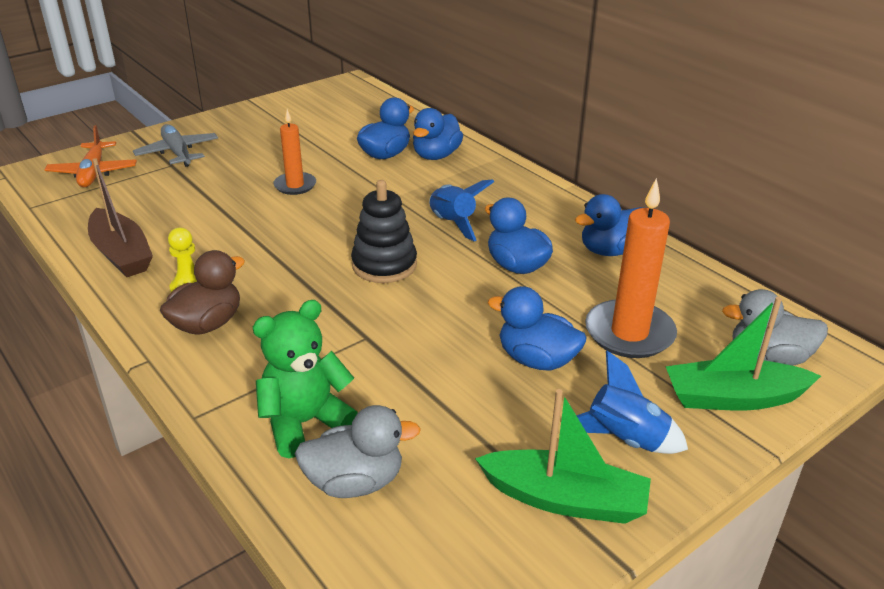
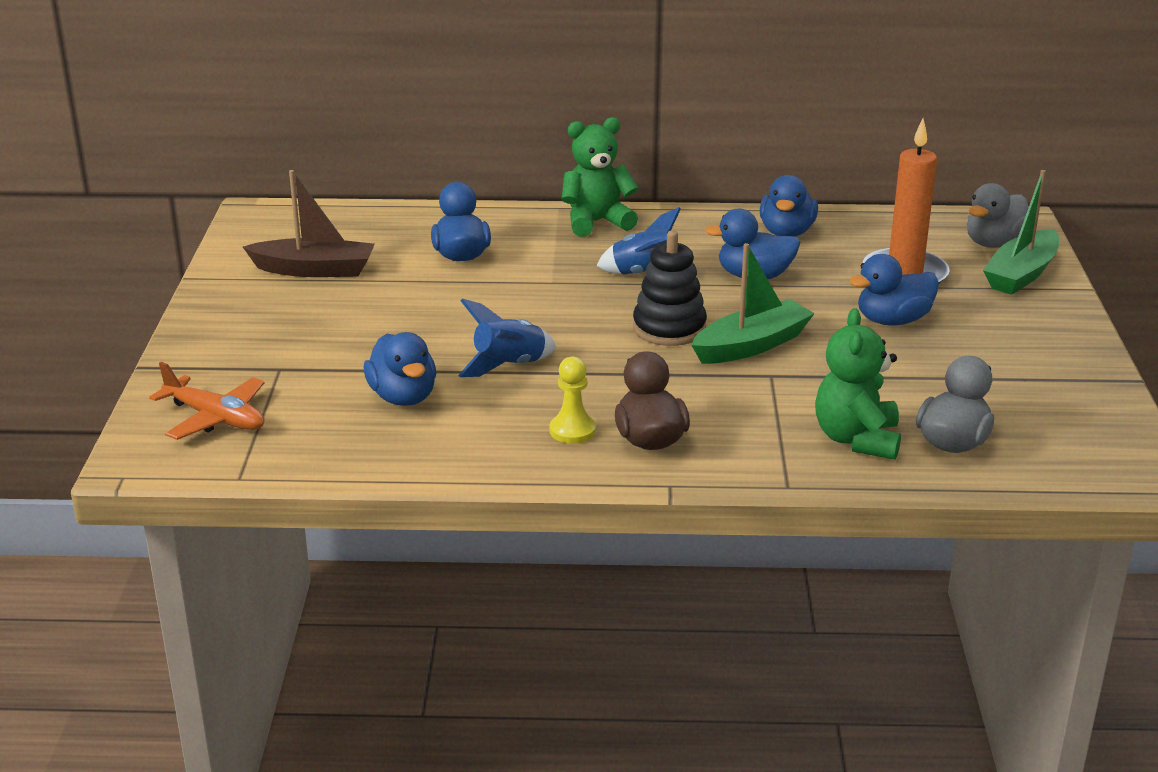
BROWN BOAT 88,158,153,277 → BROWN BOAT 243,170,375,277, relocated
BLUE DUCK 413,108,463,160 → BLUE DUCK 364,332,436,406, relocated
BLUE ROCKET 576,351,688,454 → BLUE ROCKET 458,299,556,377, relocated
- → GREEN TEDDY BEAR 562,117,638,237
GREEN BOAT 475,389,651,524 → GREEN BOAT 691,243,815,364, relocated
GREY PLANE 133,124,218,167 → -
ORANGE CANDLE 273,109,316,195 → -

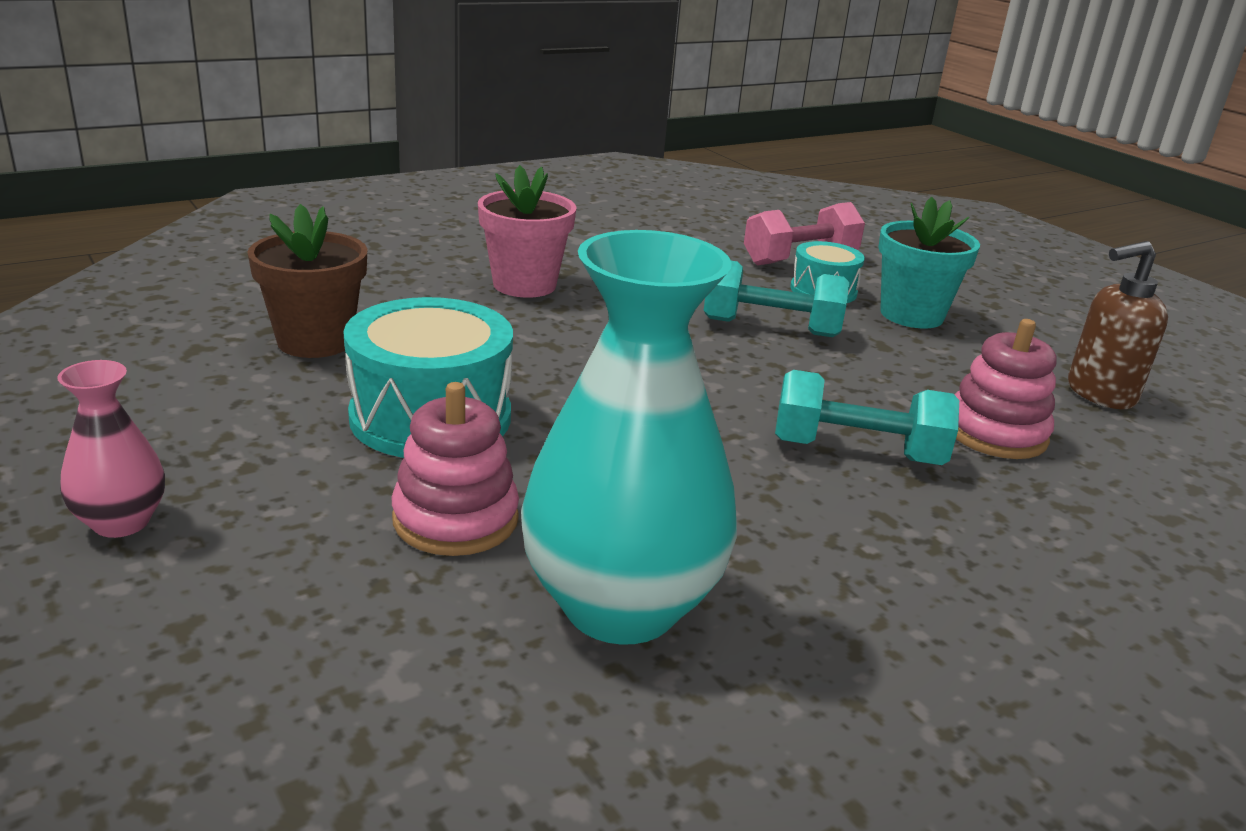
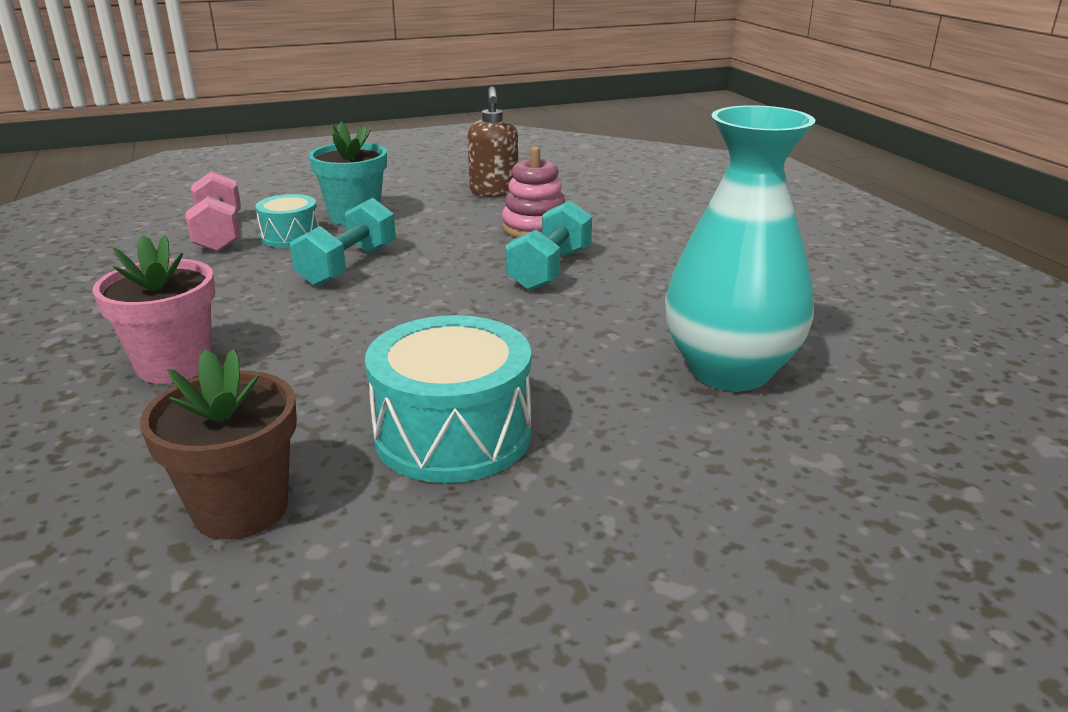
PINK VASE 57,360,165,538 → -
PINK STACKING TOY 392,382,519,556 → -

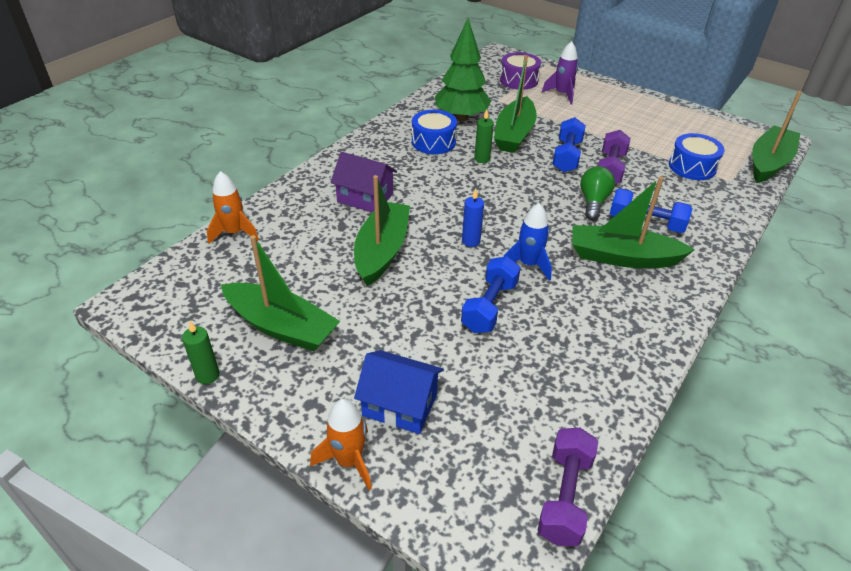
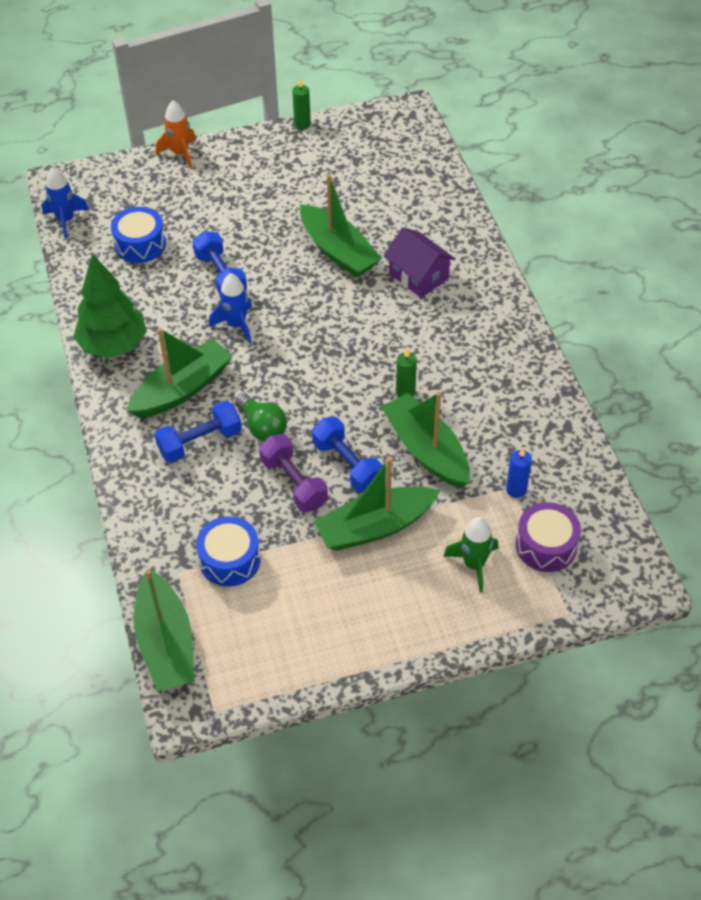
PURPLE DUMBBELL 537,428,598,546 → BLUE ROCKET 42,167,89,239
GREEN TREE 435,18,491,121 → GREEN TREE 73,254,147,358, relocated
BLUE DRUM 412,110,457,154 → BLUE DRUM 111,207,166,263, relocated
GREEN BOAT 221,235,340,351 → GREEN BOAT 314,457,440,551, relocated
PURPLE HOUSE 330,152,397,212 → PURPLE HOUSE 384,227,456,298, 75 degrees clockwise
PURPLE ROCKET 542,41,578,105 → GREEN ROCKET 443,517,498,593
BLUE CANDLE 462,188,484,247 → BLUE CANDLE 506,448,532,498, relocated
ORANGE ROCKET 207,171,259,244 → -
BLUE HOUSE 354,350,444,434 → -

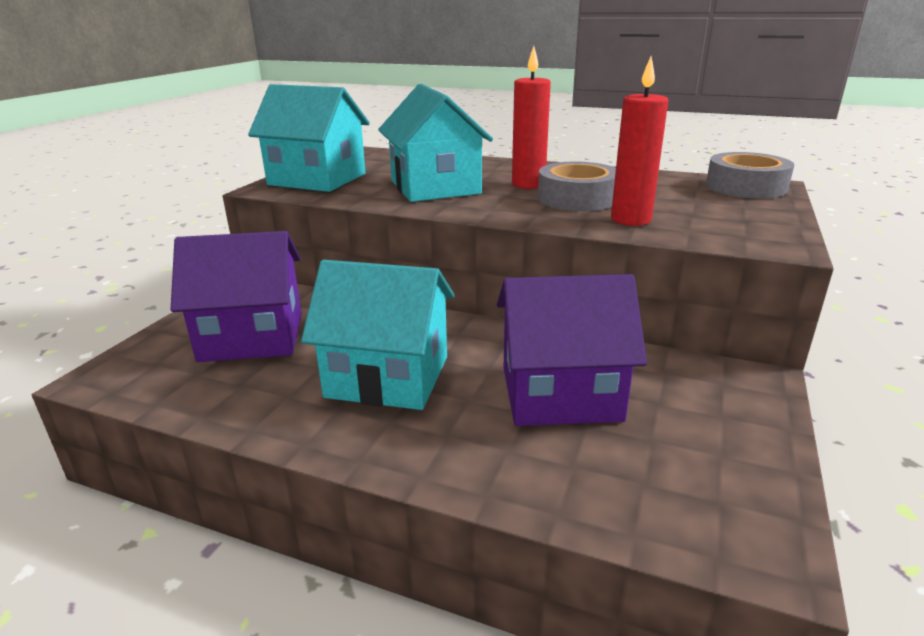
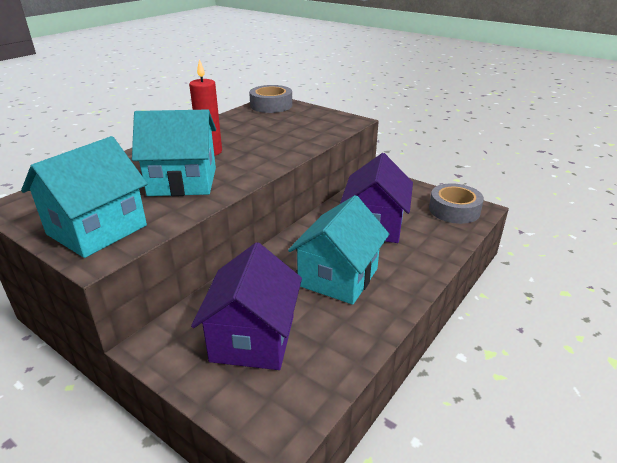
GREY TAPE 538,161,616,211 → GREY TAPE 429,183,484,224, relocated
RED CANDLE 611,57,668,226 → -

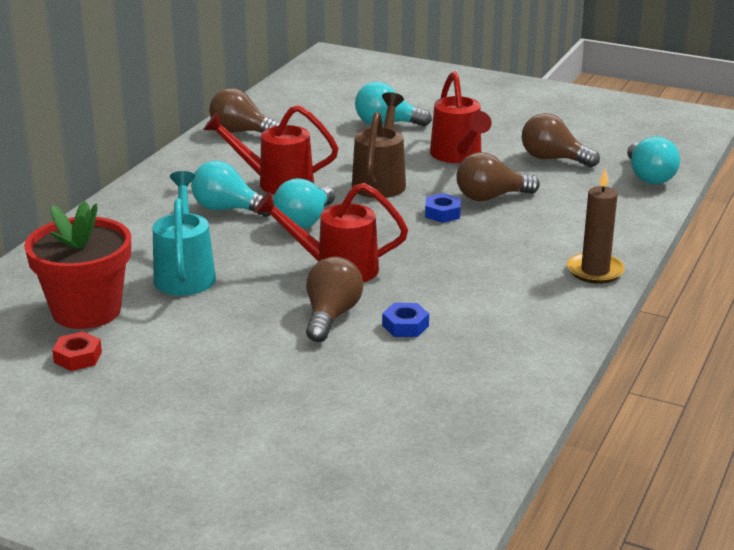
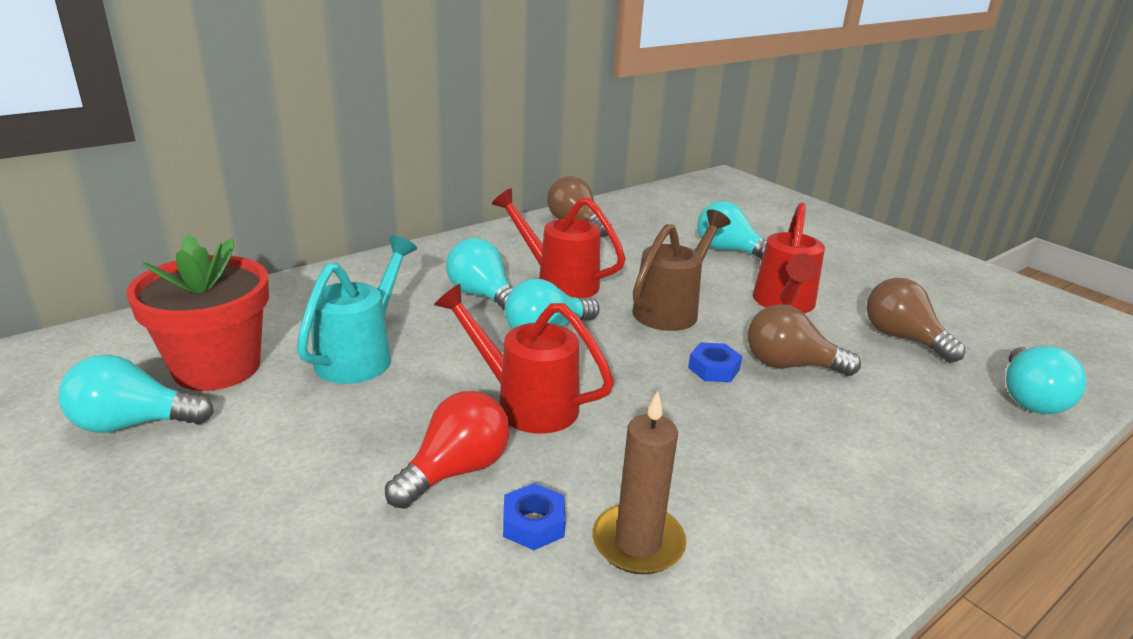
RED NUT 52,332,102,371 → TURQUOISE LIGHT BULB 59,355,214,433
BROWN LIGHT BULB 306,257,363,342 → RED LIGHT BULB 385,391,510,509
BROWN CANDLE 567,168,625,284 → BROWN CANDLE 592,391,686,574, relocated

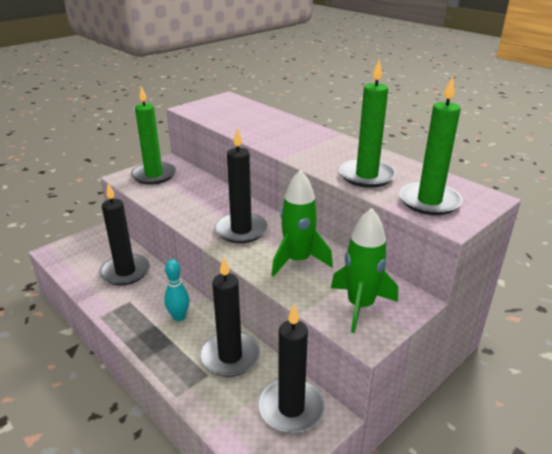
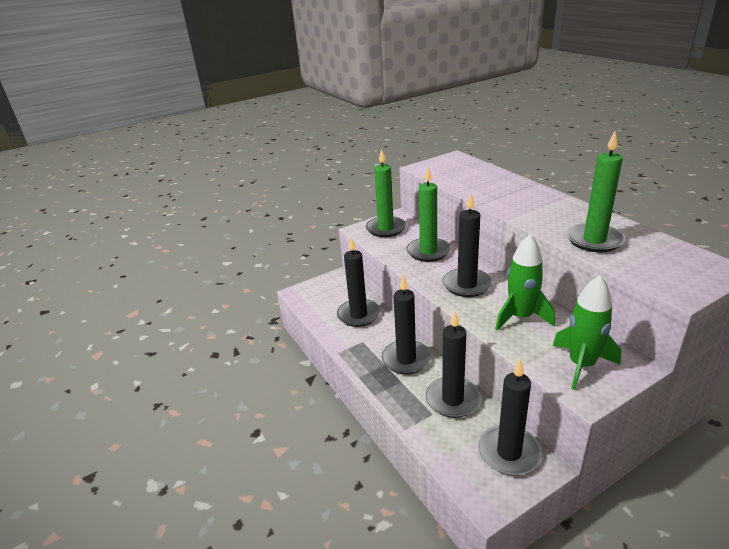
TURQUOISE BOWLING PIN 164,259,189,321 → BLACK CANDLE 382,275,431,374
GREEN CANDLE 399,76,463,215 → GREEN CANDLE 407,167,451,262, relocated

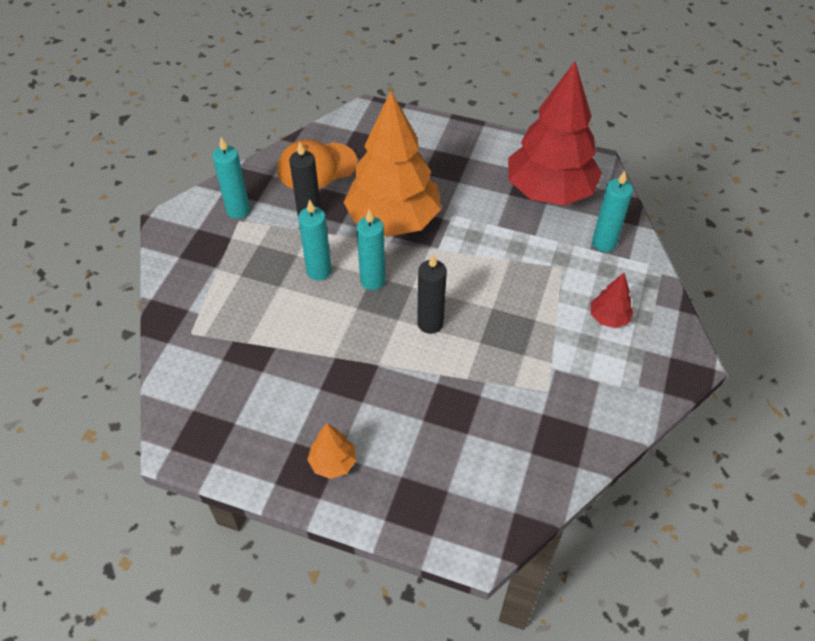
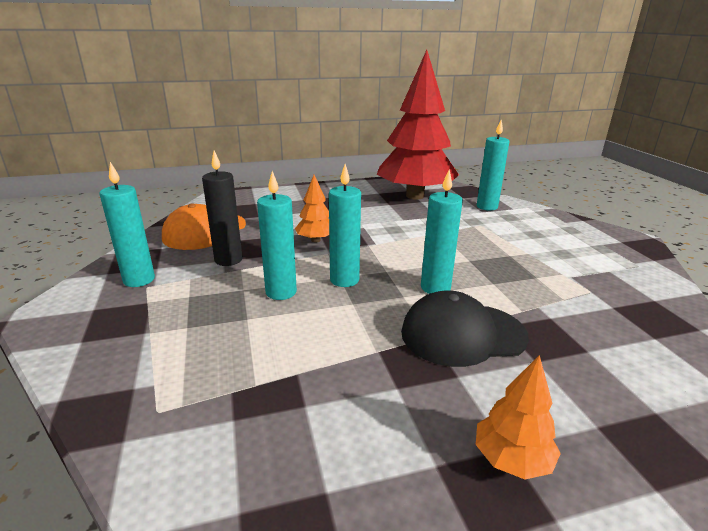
ORANGE TREE 343,91,441,237 → ORANGE TREE 295,175,329,242, x0.41
- → BLACK CAP 401,290,529,367
BLACK CANDLE 417,254,447,334 → TURQUOISE CANDLE 421,170,463,294
RED TREE 591,273,634,328 → -

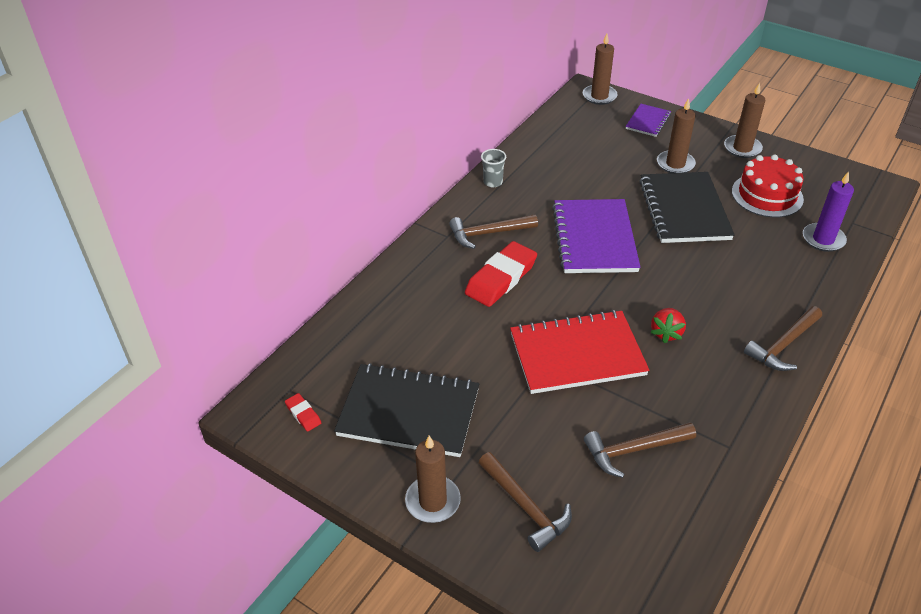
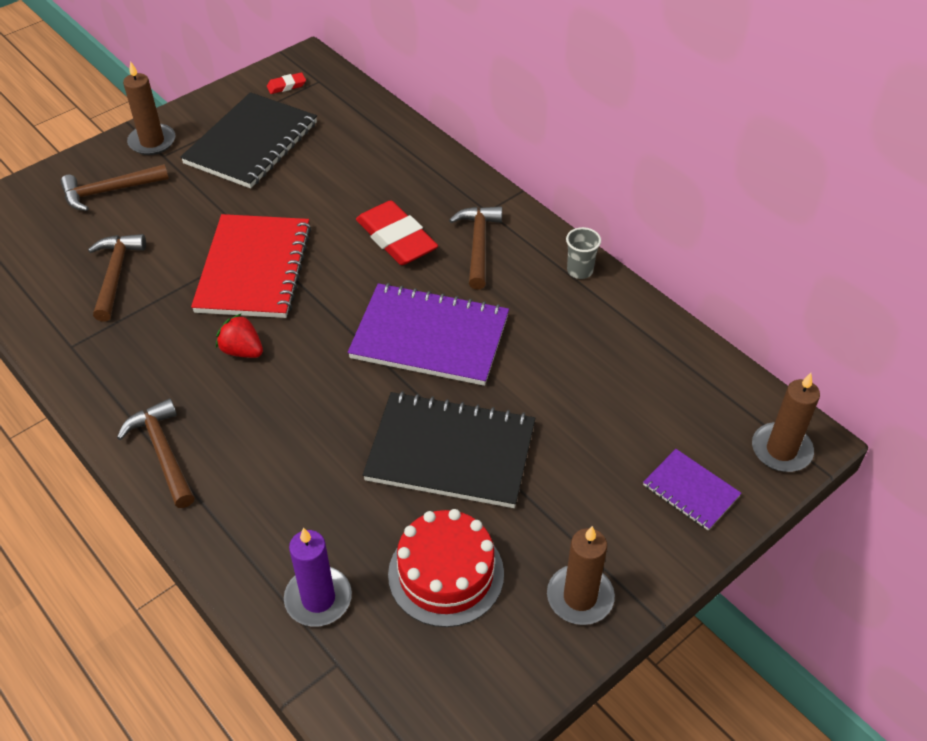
BROWN CANDLE 657,98,696,173 → -

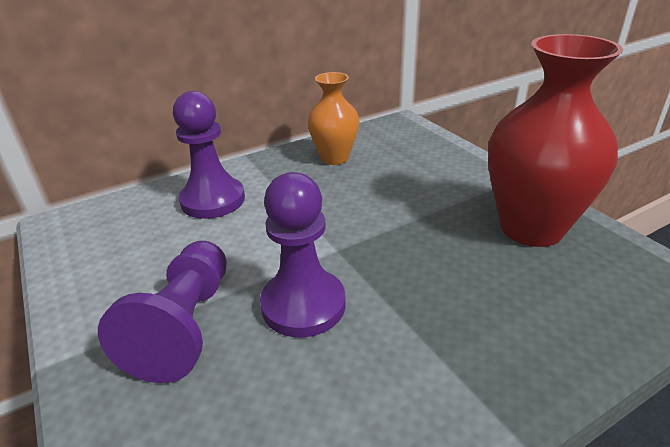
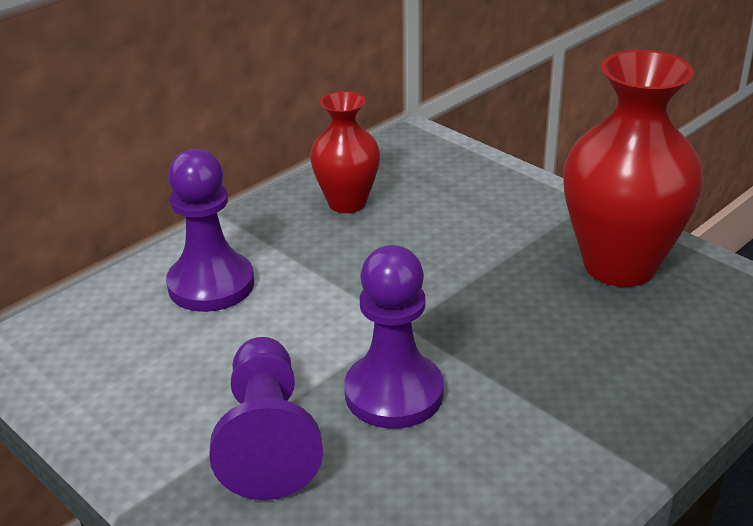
ORANGE VASE 308,72,359,165 → RED VASE 310,91,380,213

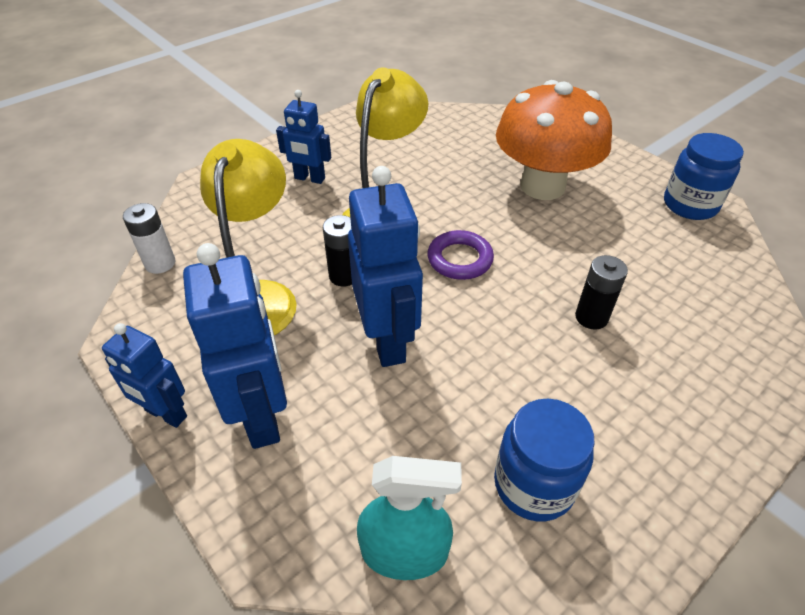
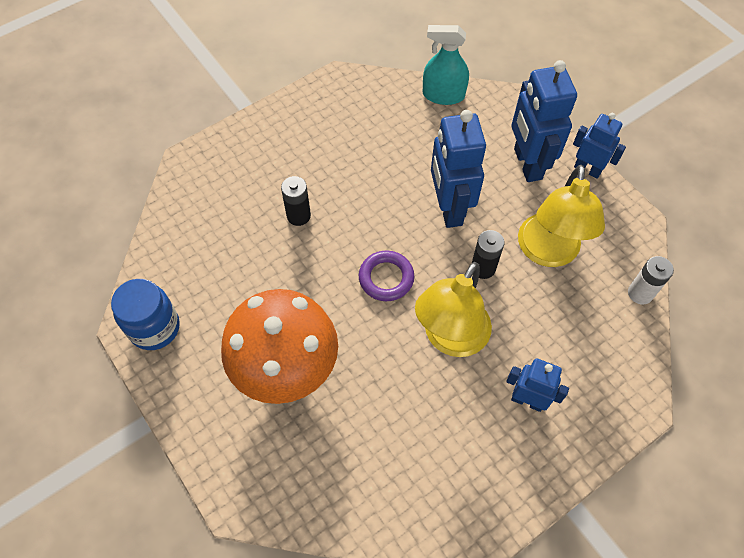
BLUE JAR 494,399,595,521 → -

